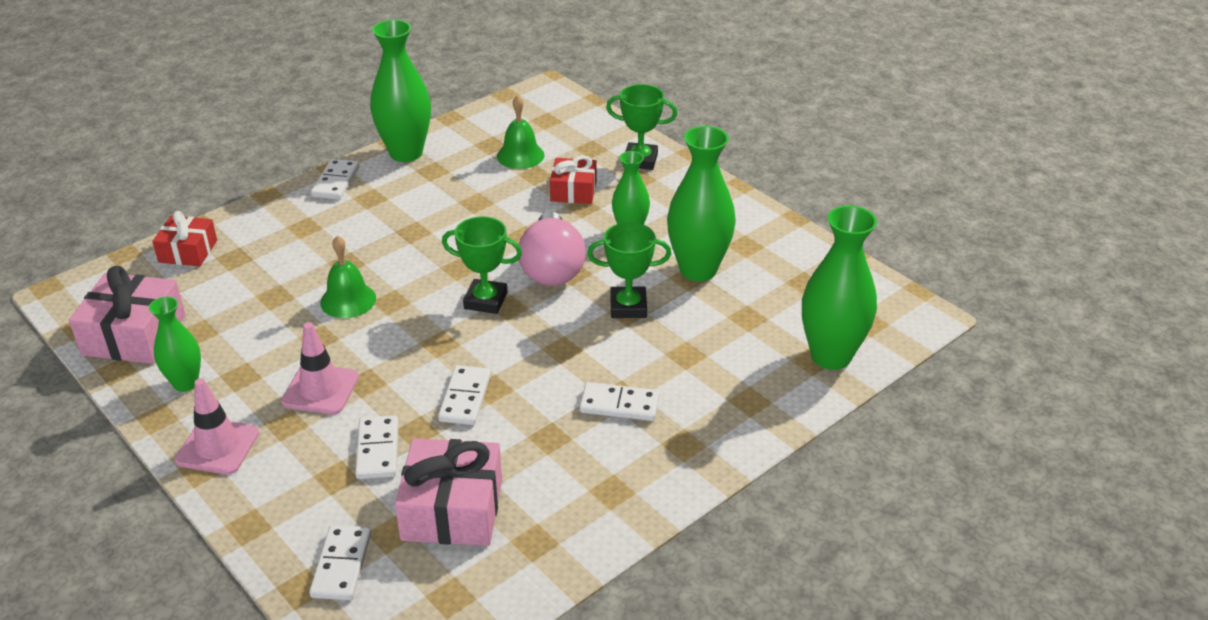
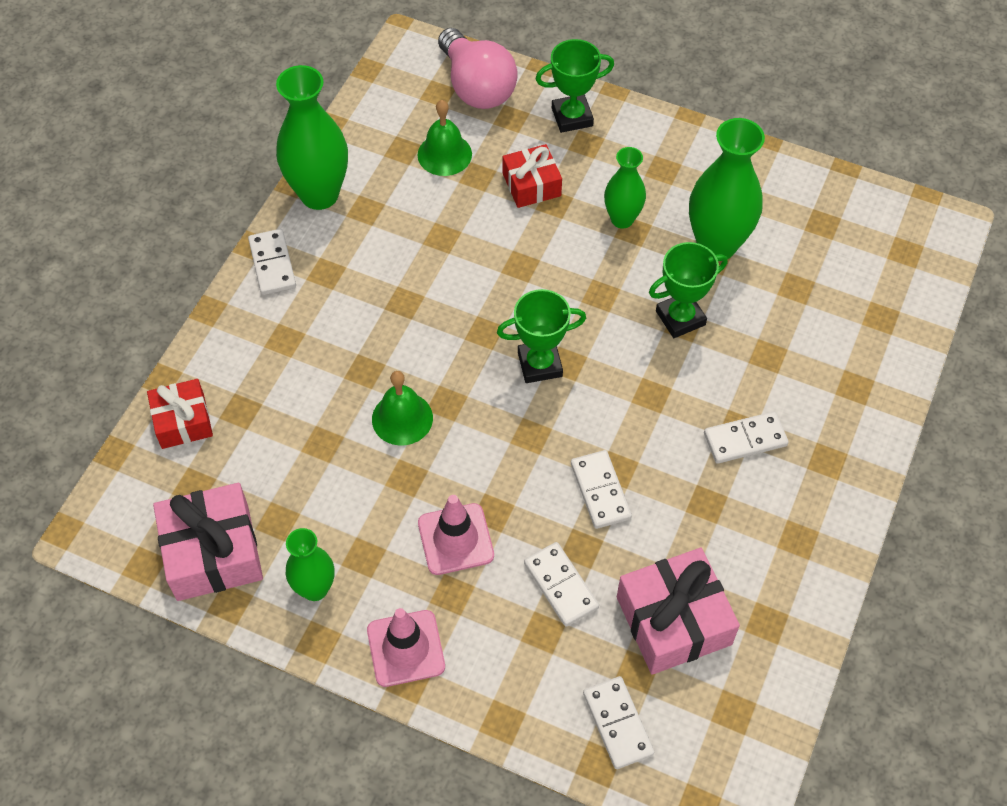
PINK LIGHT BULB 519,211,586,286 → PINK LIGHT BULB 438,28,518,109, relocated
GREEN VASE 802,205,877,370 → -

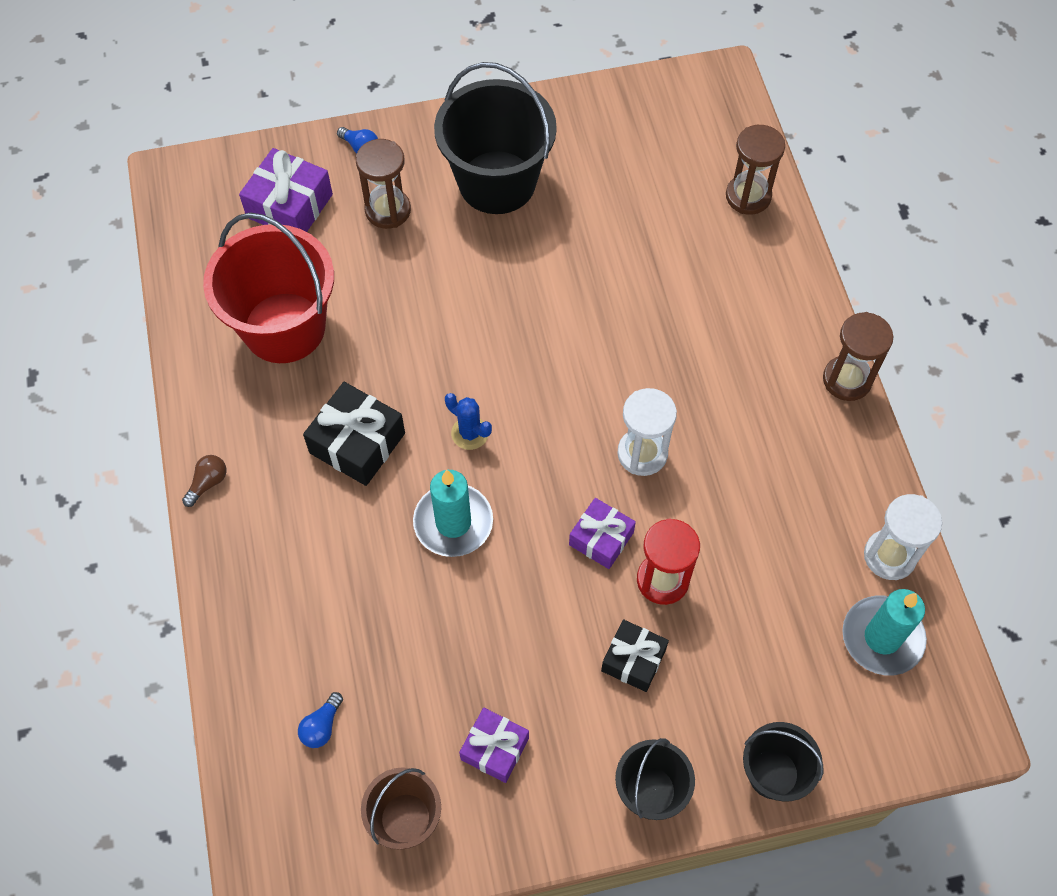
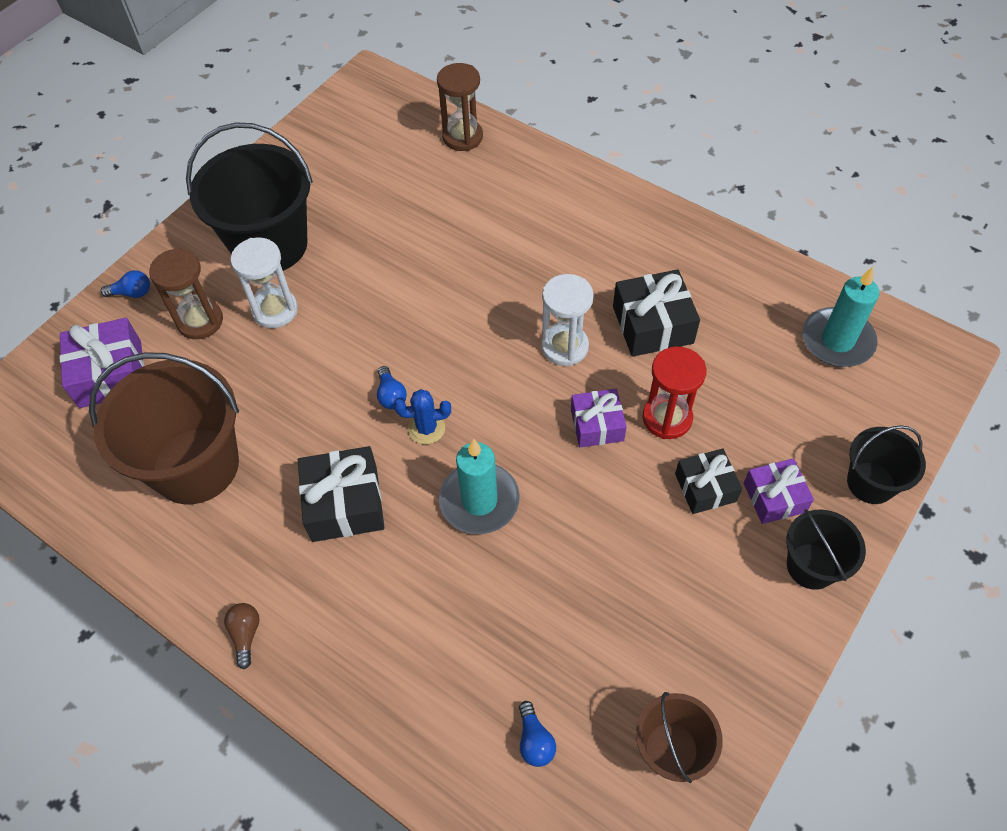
RED BUCKET 203,212,334,363 → BROWN BUCKET 89,352,239,504
WHITE HOURGLASS 864,494,942,580 → WHITE HOURGLASS 230,237,298,328, relocated
- → BLUE LIGHT BULB 377,366,407,409
- → BLACK GIFT 613,269,700,357
PURPLE GIFT 459,708,529,783 → PURPLE GIFT 744,458,814,524, relocated
BROWN HOURGLASS 823,312,893,401 → -

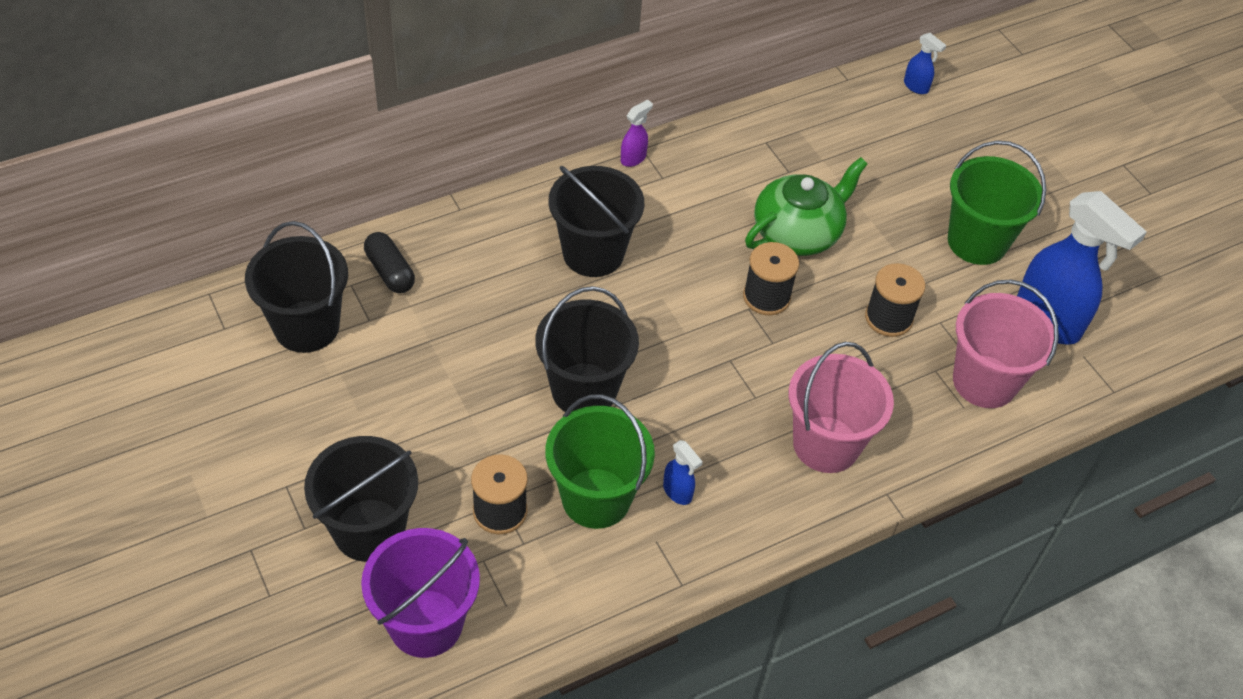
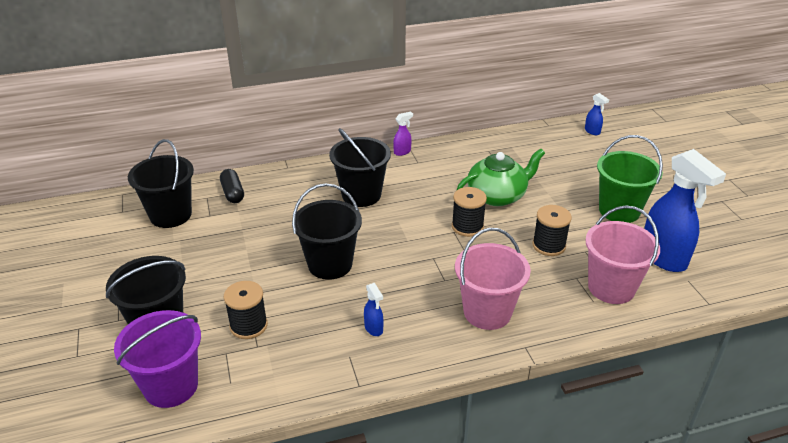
GREEN BUCKET 545,394,655,529 → -

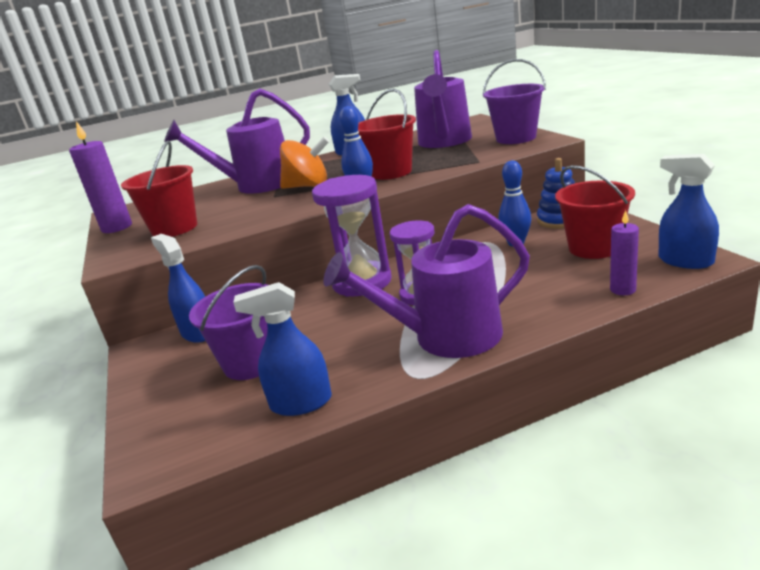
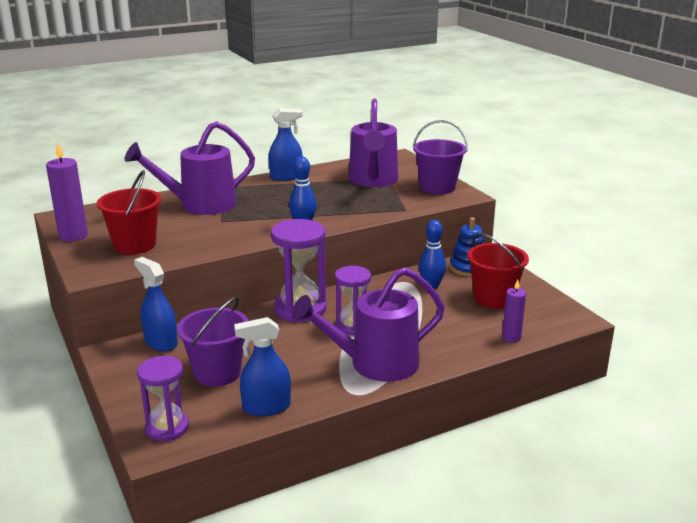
- → PURPLE HOURGLASS 137,356,189,442
ORANGE SPINNING TOP 280,137,329,189 → -
RED BUCKET 358,89,416,180 → -
BLUE SPRAY BOTTLE 659,154,719,269 → -

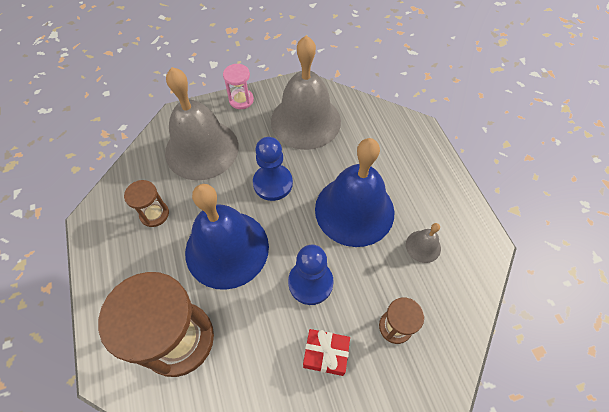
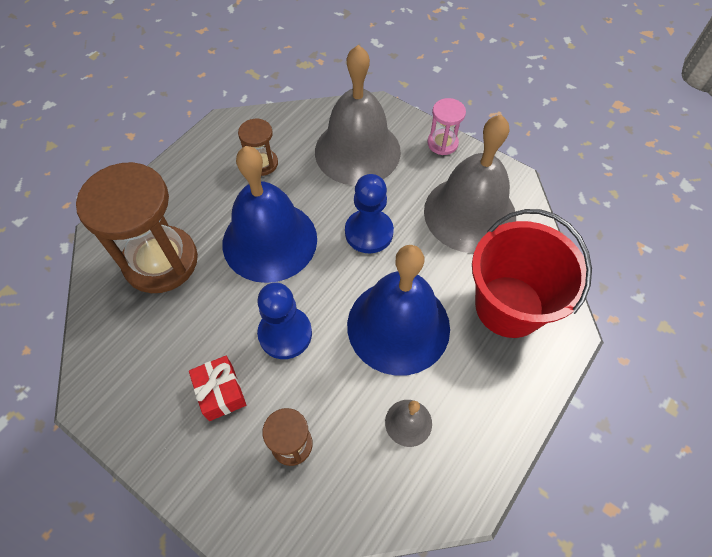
- → RED BUCKET 472,209,592,338

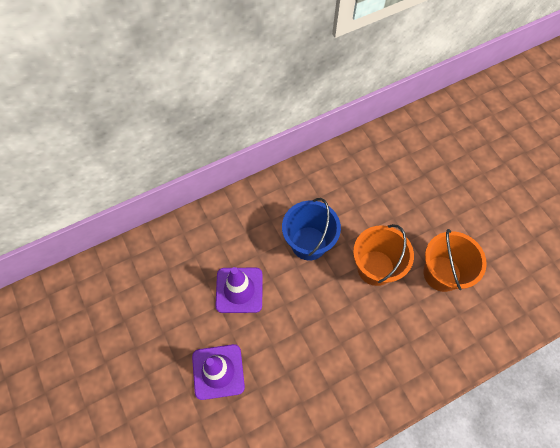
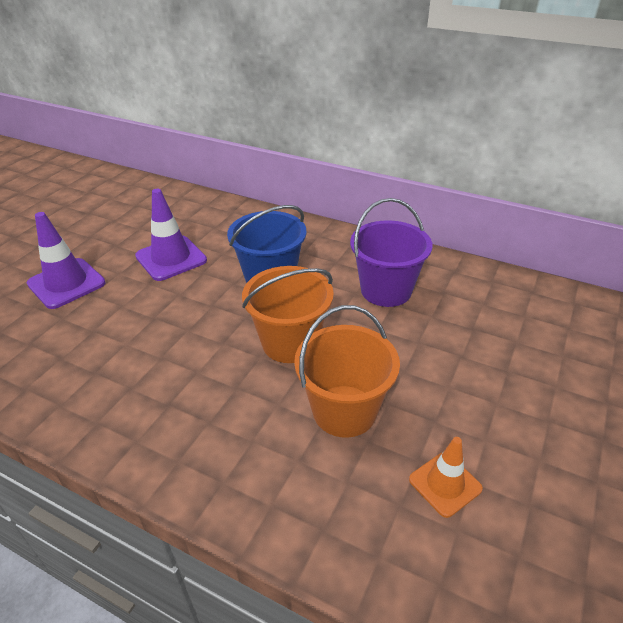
- → PURPLE BUCKET 350,198,432,307
- → ORANGE TRAFFIC CONE 409,437,483,518

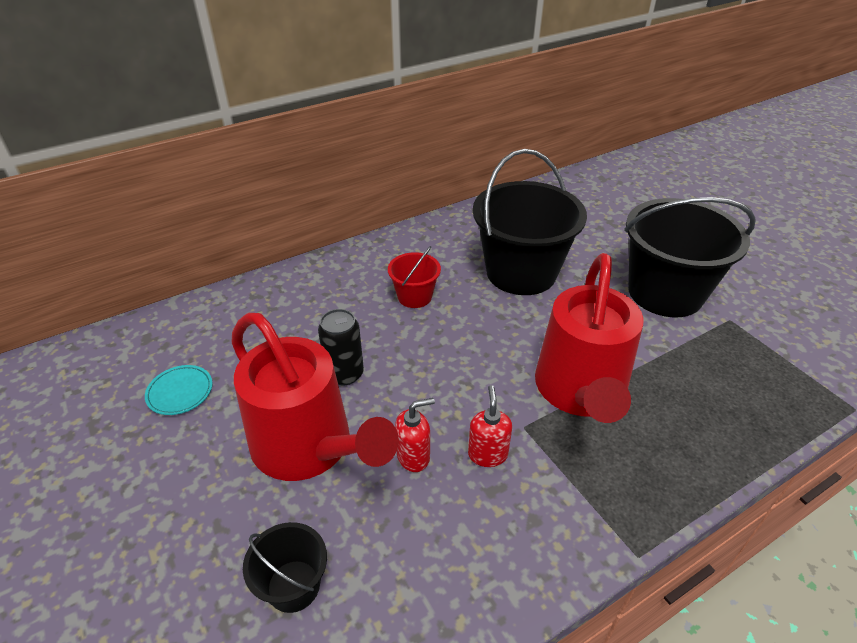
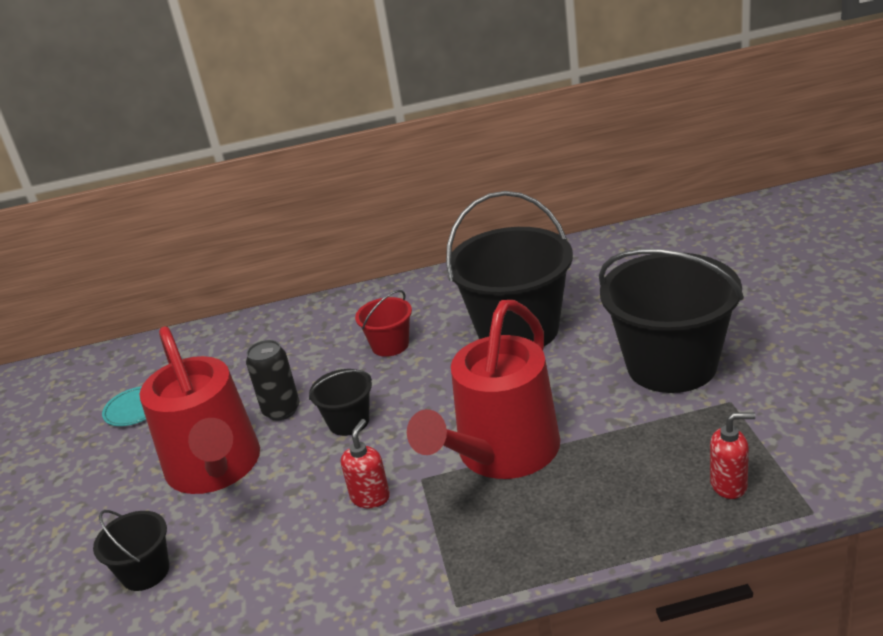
- → BLACK BUCKET 309,369,372,436
RED SOAP DISPENSER 395,398,435,472 → RED SOAP DISPENSER 710,412,756,499, relocated

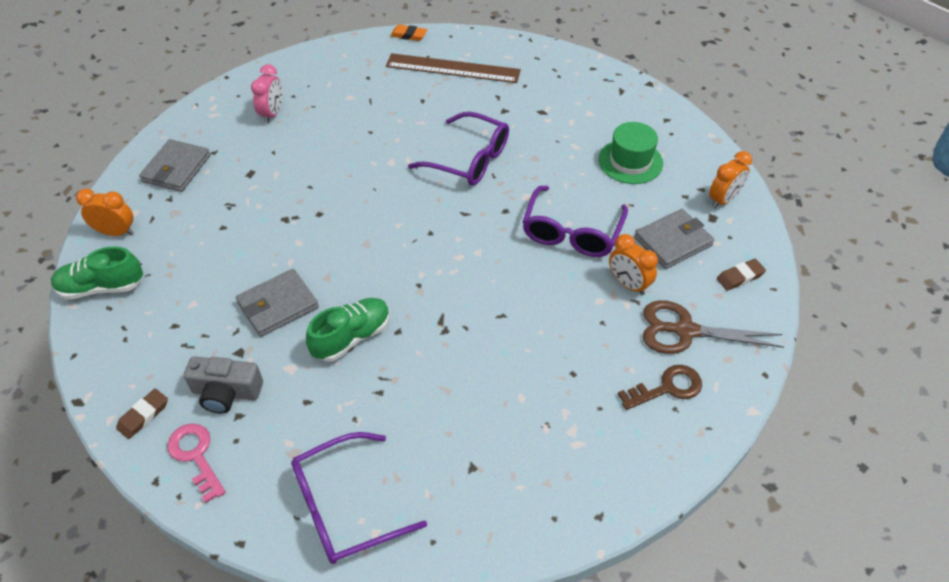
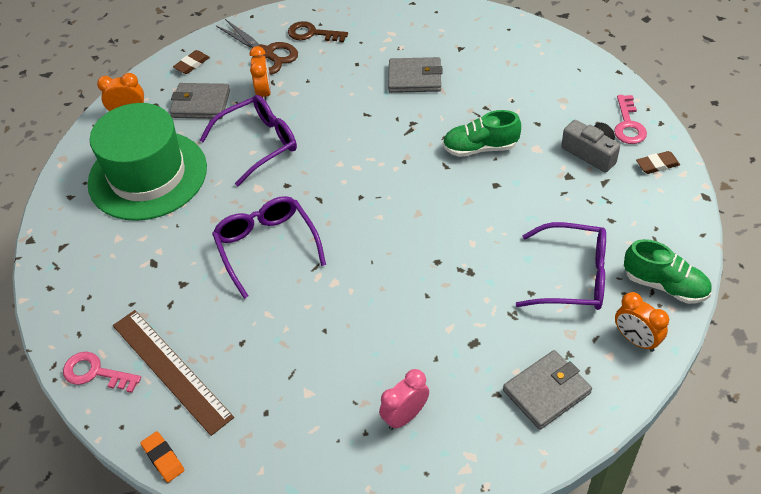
- → PINK KEY 63,352,141,393
GREEN HAT 598,122,663,184 → GREEN HAT 88,103,207,221, x1.86
BROWN ERASER 717,259,766,291 → BROWN ERASER 173,50,210,74, 60 degrees counterclockwise
GREY WALLET 236,269,319,337 → GREY WALLET 388,57,442,93, relocated
PURPLE GLASSES 291,432,427,564 → PURPLE GLASSES 516,222,606,310, relocated

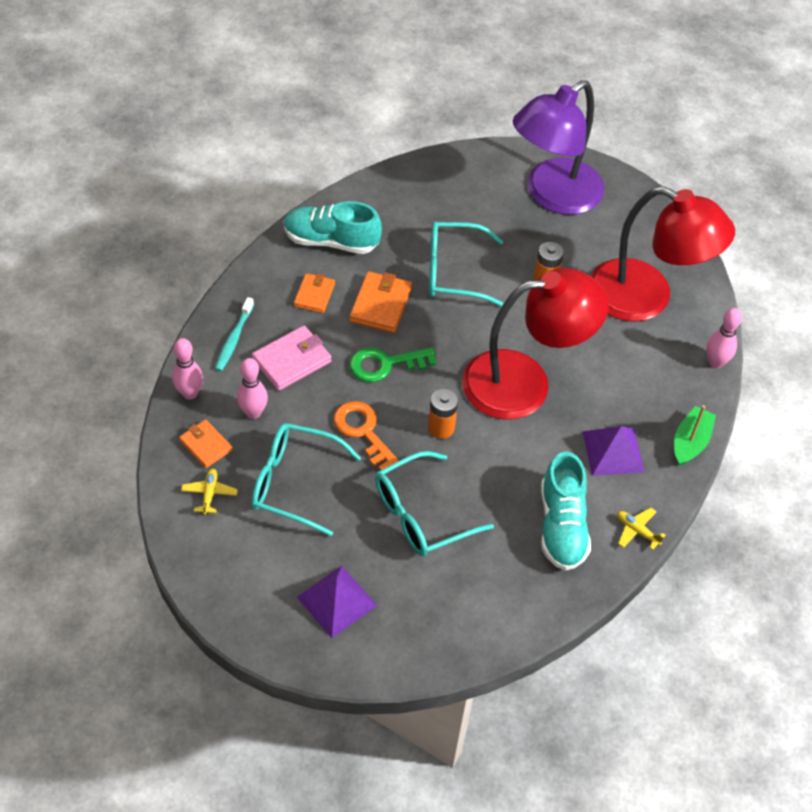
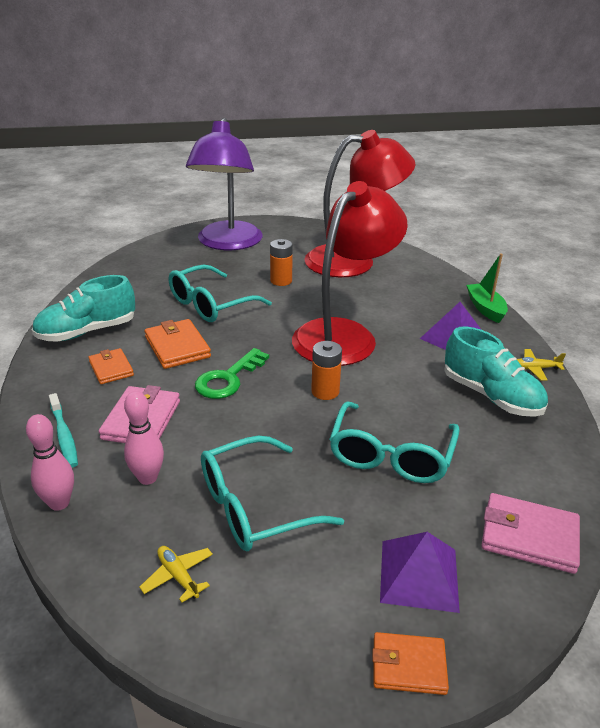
ORANGE WALLET 179,419,233,468 → ORANGE WALLET 372,632,449,695, relocated
- → PINK WALLET 481,493,580,574
ORANGE KEY 333,401,399,470 → -
PINK BOWLING PIN 706,308,742,368 → -

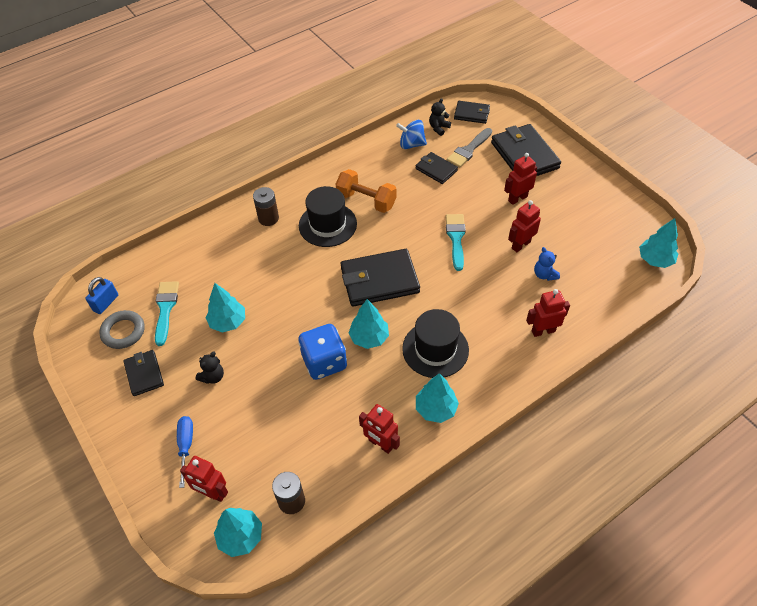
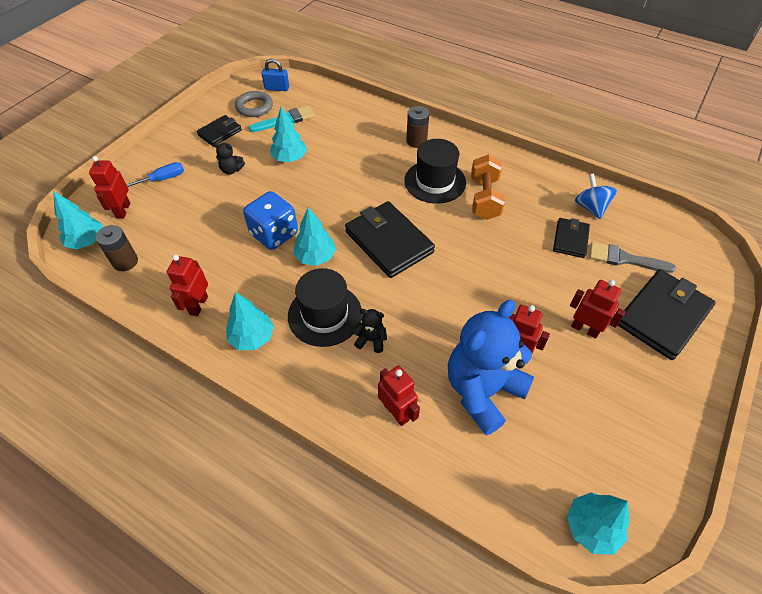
BLACK TEDDY BEAR 429,98,451,136 → BLACK TEDDY BEAR 353,309,387,353, relocated
BLUE TEDDY BEAR 534,247,560,281 → BLUE TEDDY BEAR 448,300,534,435, x2.50
TURQUOISE BRUSH 446,214,466,271 → -
BLACK WALLET 454,101,490,124 → -

